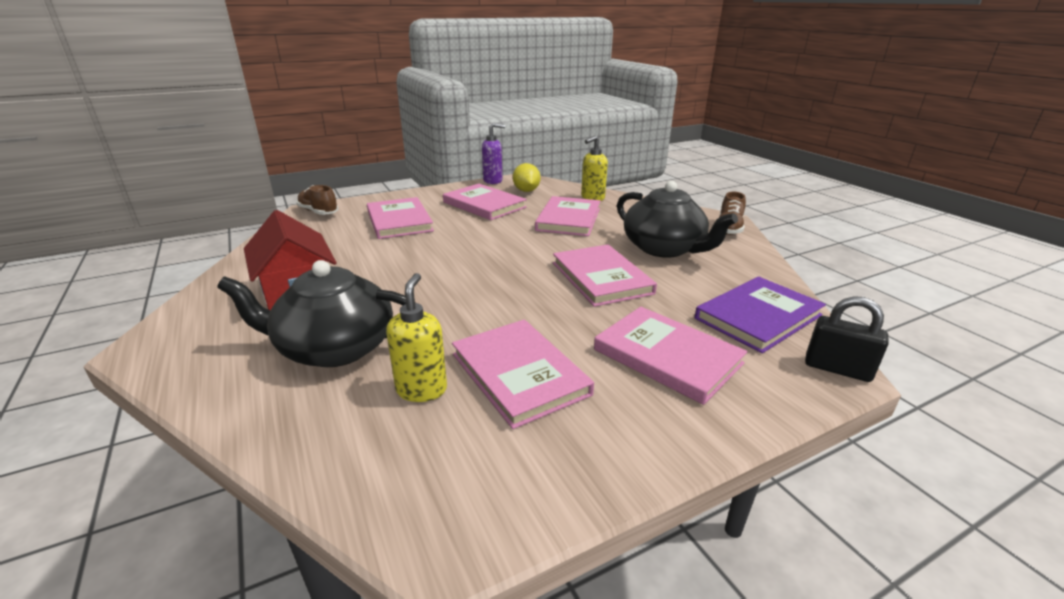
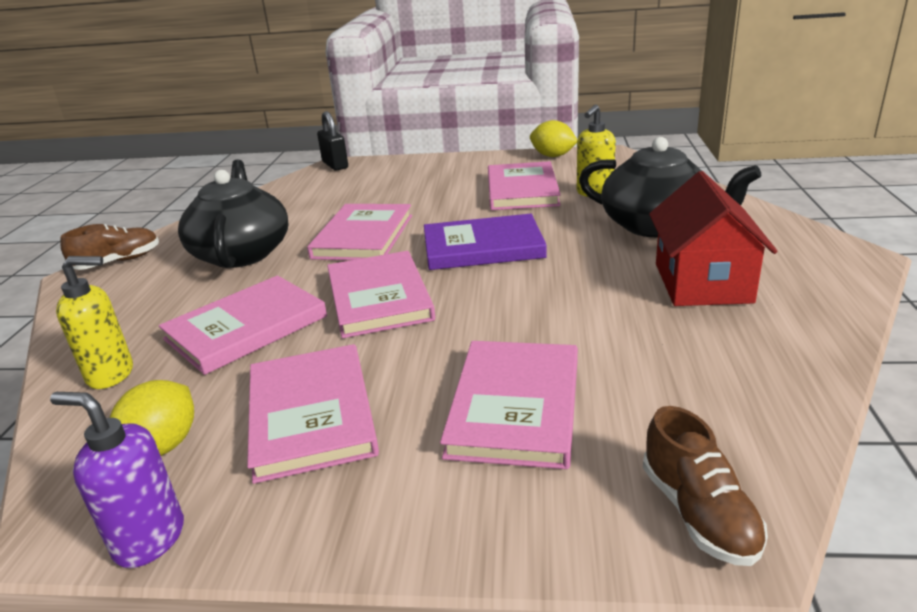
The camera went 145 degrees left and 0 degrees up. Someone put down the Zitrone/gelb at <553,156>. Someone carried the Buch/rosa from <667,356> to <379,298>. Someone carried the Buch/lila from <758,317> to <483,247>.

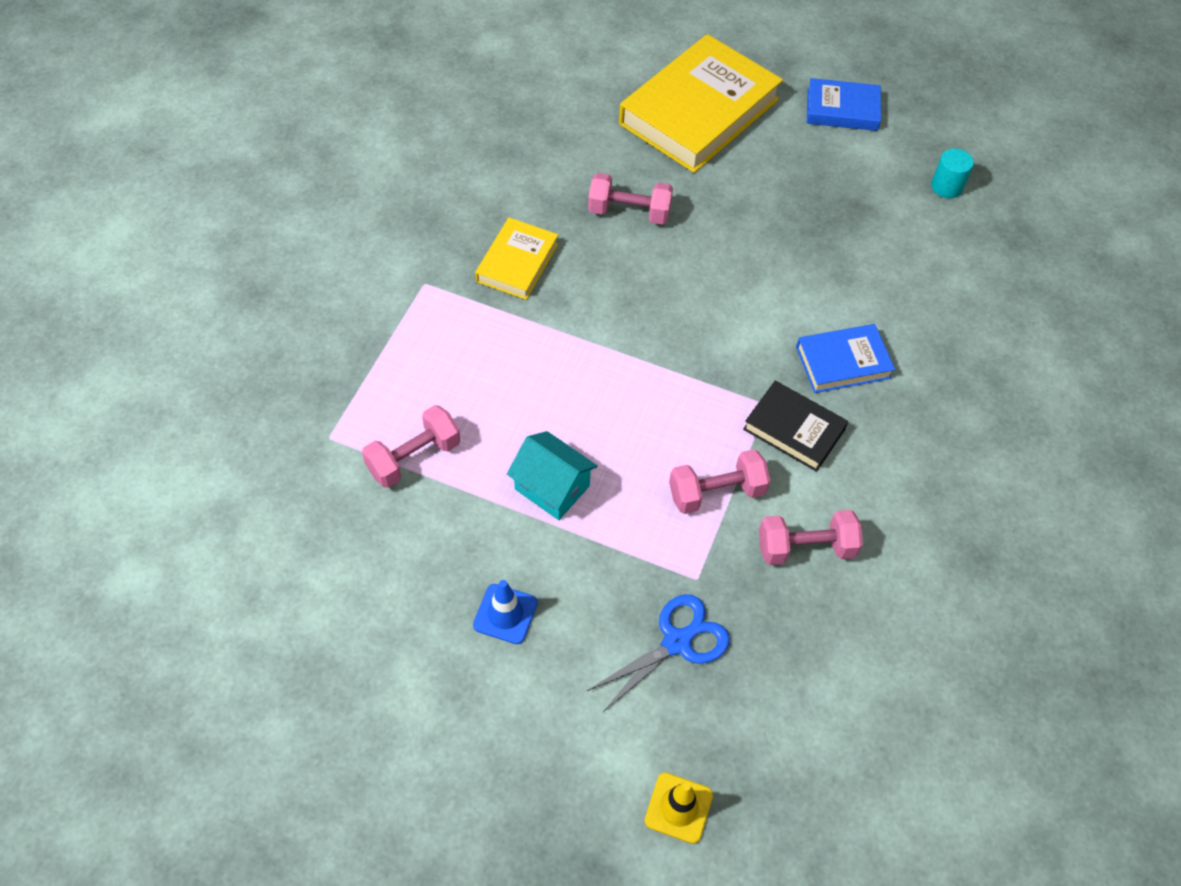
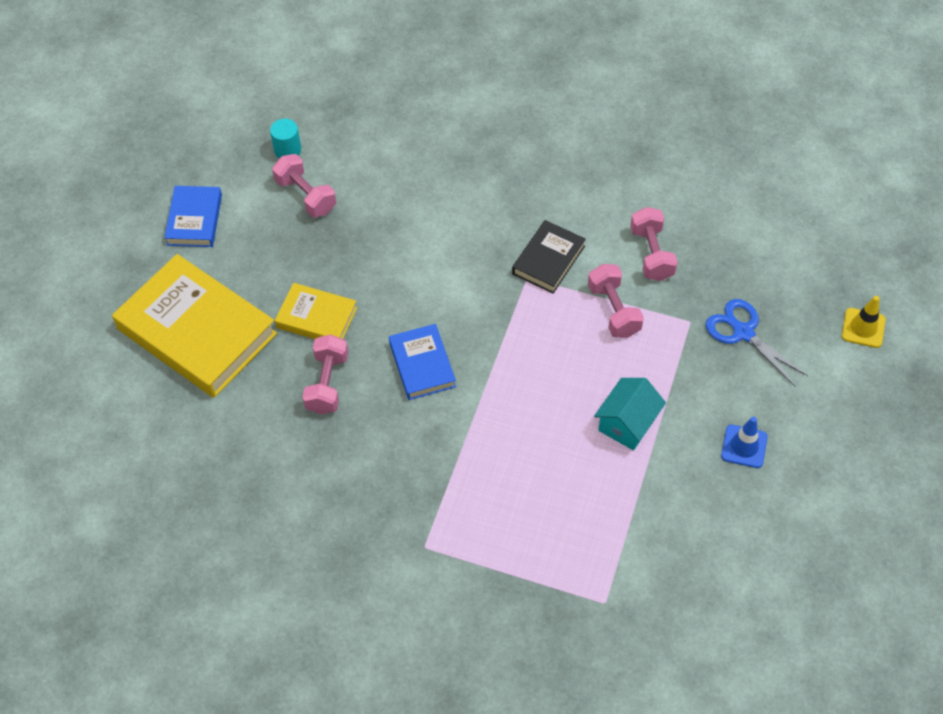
The camera went 90 degrees left and 0 degrees up. Someone carried the Hantel/rosa from <414,457> to <306,196>. Someone carried the Buch/gelb from <517,263> to <317,317>. Someone carried the Buch/blau from <843,362> to <422,365>.

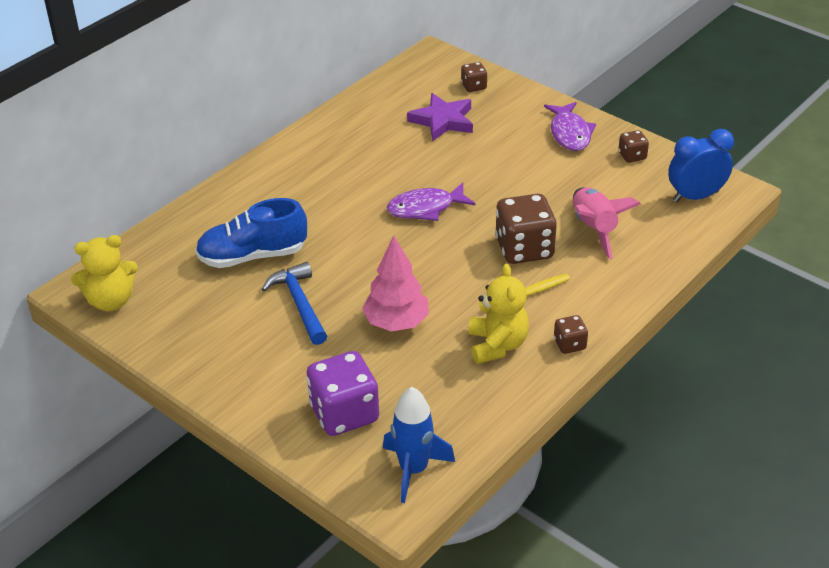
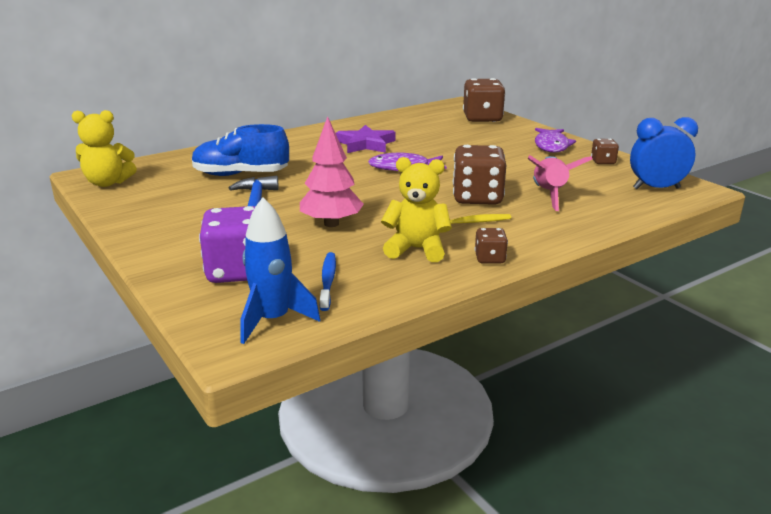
The camera went 15 degrees right and 15 degrees down. Someone put down the Zahnbürste/blau at <328,281>. Someone carried the Stern/lila from <442,121> to <366,144>. Someone rotated the Teddybär/gelb at <497,345> by 90 degrees counterclockwise. Someone scaled the Spielwürfel/braun at <473,86> by 2.01.

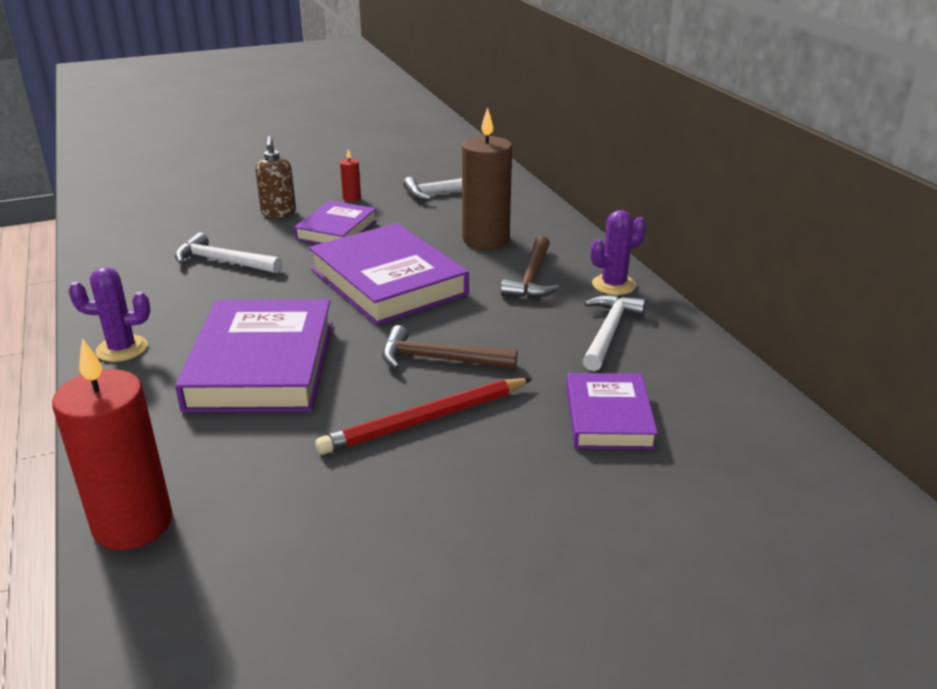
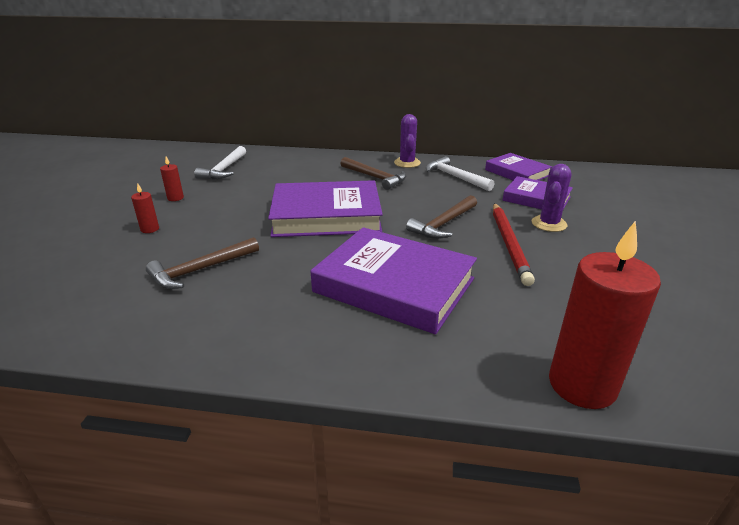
The camera went 60 degrees left and 0 degrees up. Someone took away the Kerze/braun at <486,239>. Someone carried the Kaktus/lila from <122,349> to <549,224>. Someone carried the Buch/lila from <336,229> to <517,173>. Someone swapped the Seifenspender/braun at <278,213> for the Kerze/rot at <150,229>. Someone repainted the Hammer/weiß at <223,261>, which became the Hammer/braun at <200,270>.

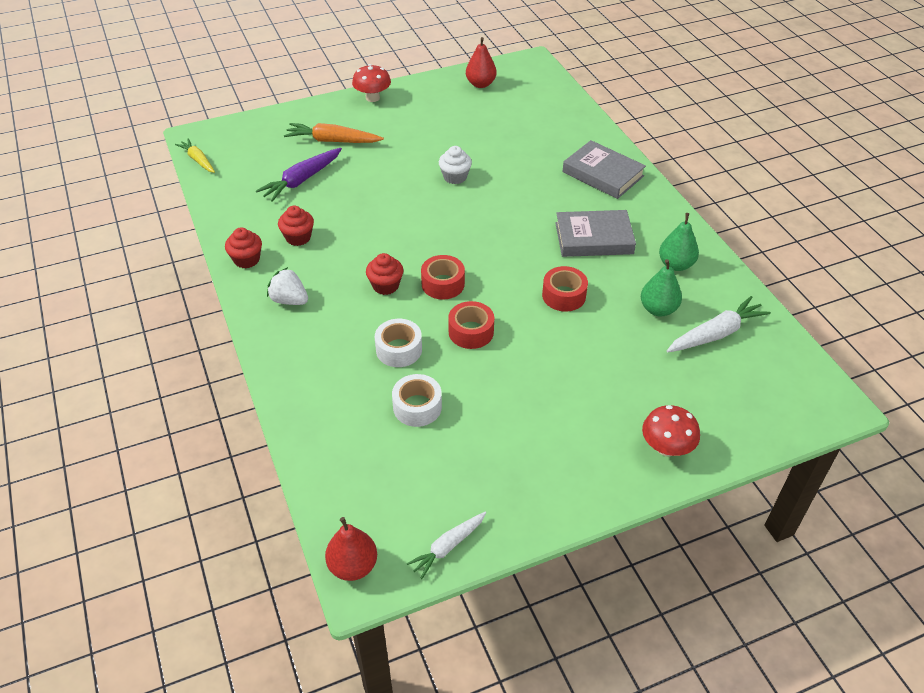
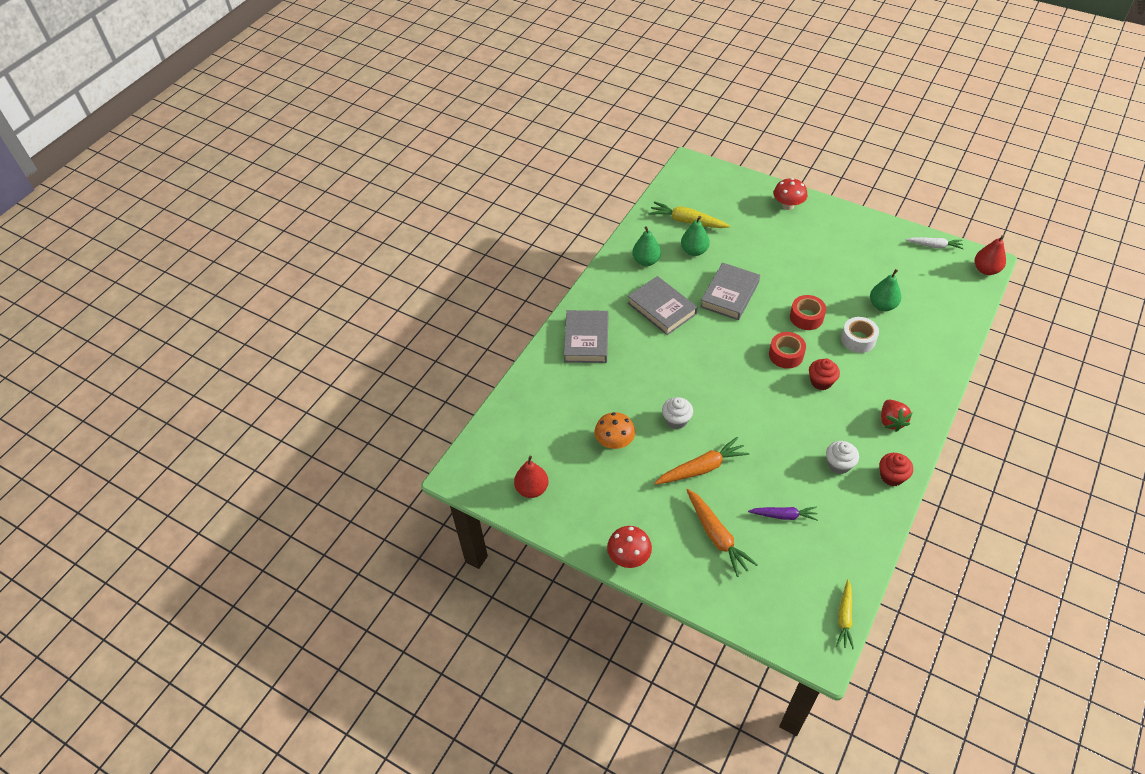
The camera went 125 degrees left and 5 degrees up. Someone put down the Pilz/orange at <614,442>. Someone put down the Karotte/orange at <702,468>. Someone swapped the Klebeband/weiß at <417,407> for the Birne/grün at <882,305>. Someone swapped the Klebeband/rot at <564,295> for the Buch/grau at <729,294>. Someone repainted the Erdbeere/weiß at <289,300>, which became the Erdbeere/rot at <891,421>. Someone repainted the Muffin/rot at <298,237>, which became the Muffin/weiß at <839,464>. Someone repainted the Karotte/weiß at <716,334>, which became the Karotte/gelb at <687,221>. Someone scaled the Karotte/lila at <301,180> by 0.65.

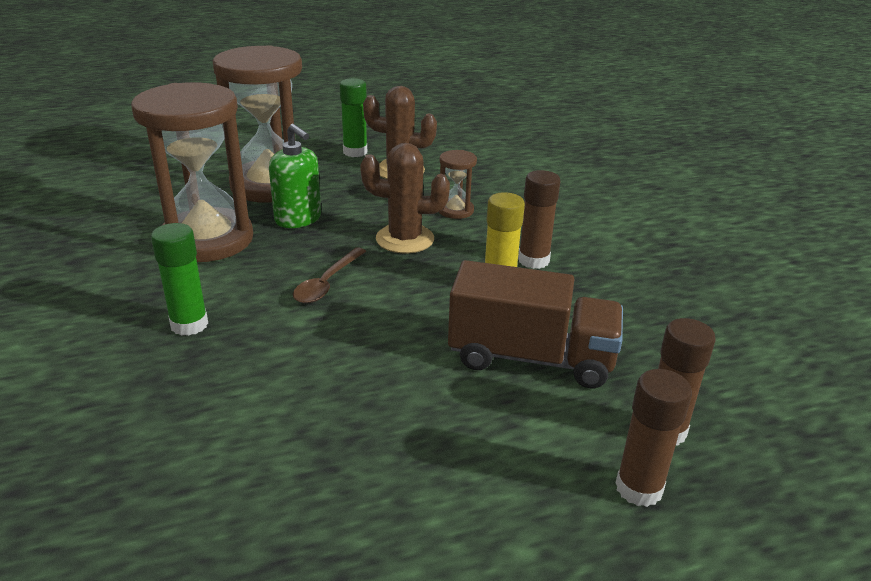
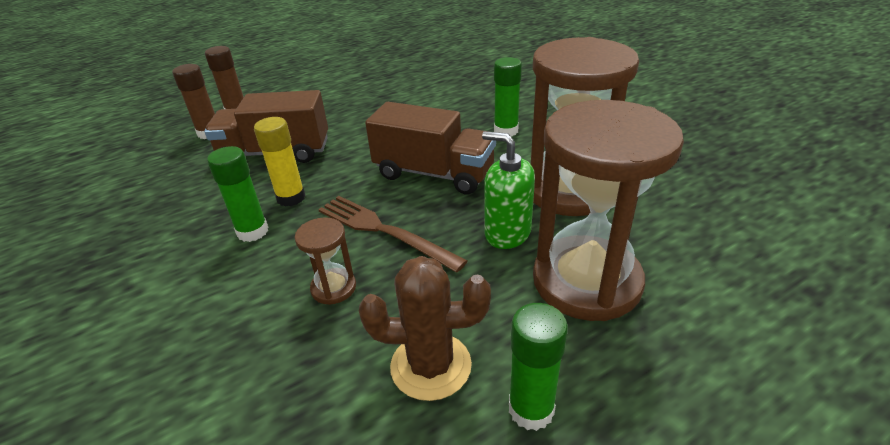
The camera went 170 degrees right and 5 degrees up. Someone swapped the Löffel/braun at <327,283> for the Lastwagen/braun at <434,173>. Someone swapped the Kaktus/braun at <405,239> for the Gabel/braun at <384,231>. Someone repainted the Klebestift/braun at <533,260>, which became the Klebestift/grün at <252,232>.

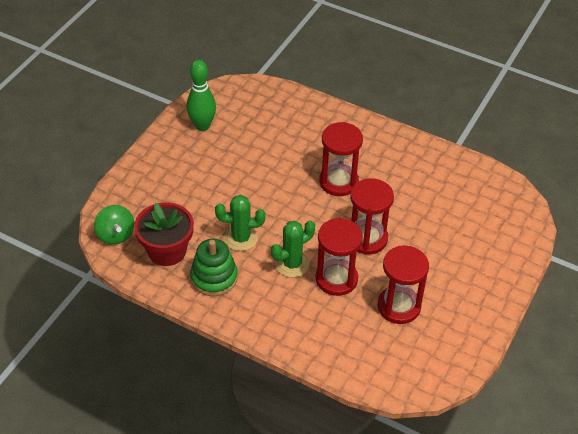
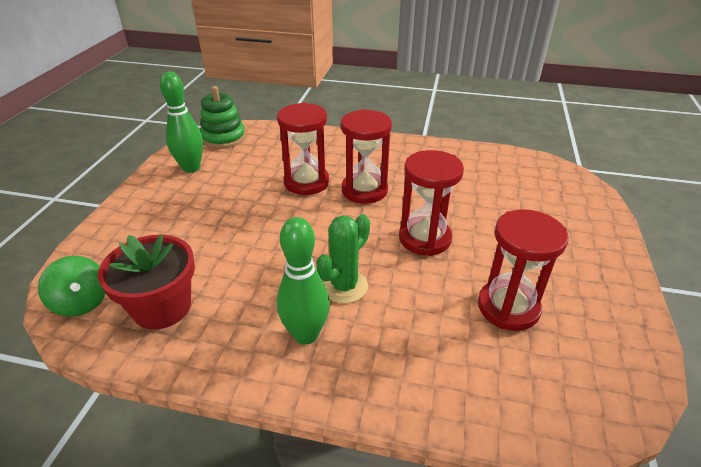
The camera went 15 degrees left and 10 degrees down. Someone took away the Kaktus/grün at <241,238>. Someone put down the Bowlingkegel/grün at <306,334>. Someone carried the Stapelspielzeug/grün from <214,277> to <223,138>. Someone carried the Sanduhr/rot from <336,279> to <306,182>.

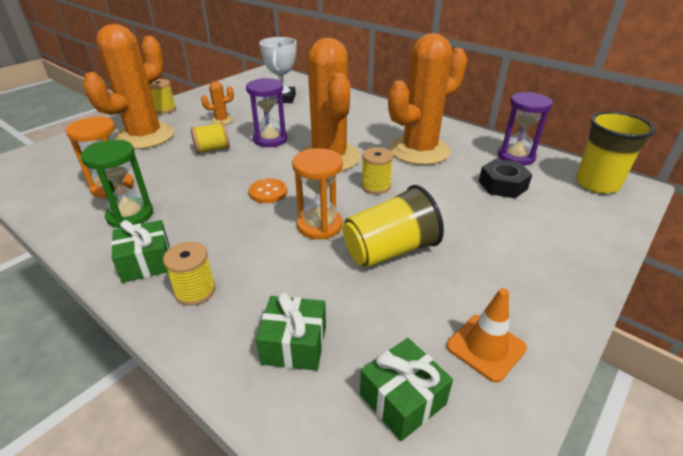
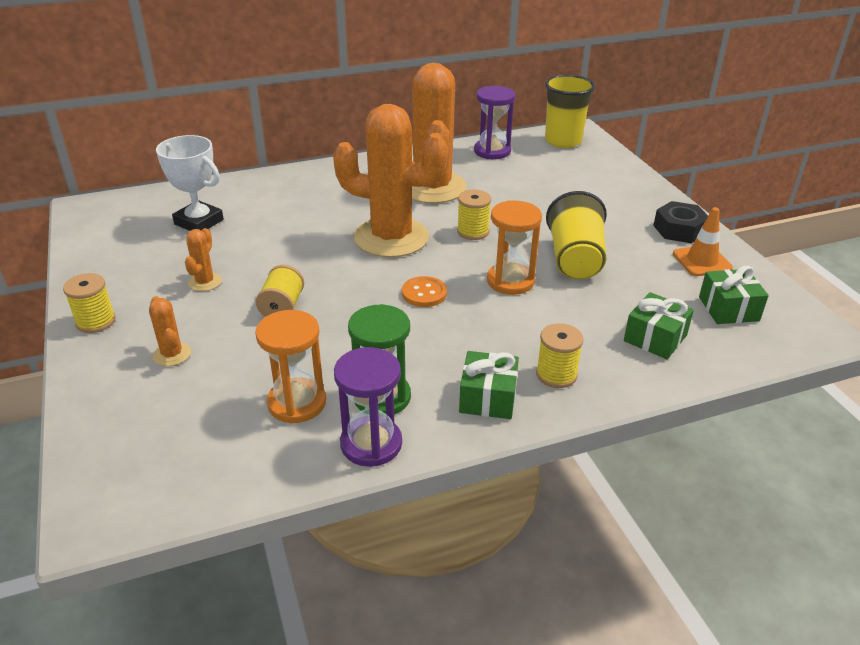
The camera went 60 degrees left and 0 degrees up. Someone carried the Sanduhr/lila from <270,139> to <371,444>. Someone carried the Sechskantmutter/schwarz from <502,185> to <679,229>. Someone scaled the Kaktus/orange at <145,136> by 0.40.

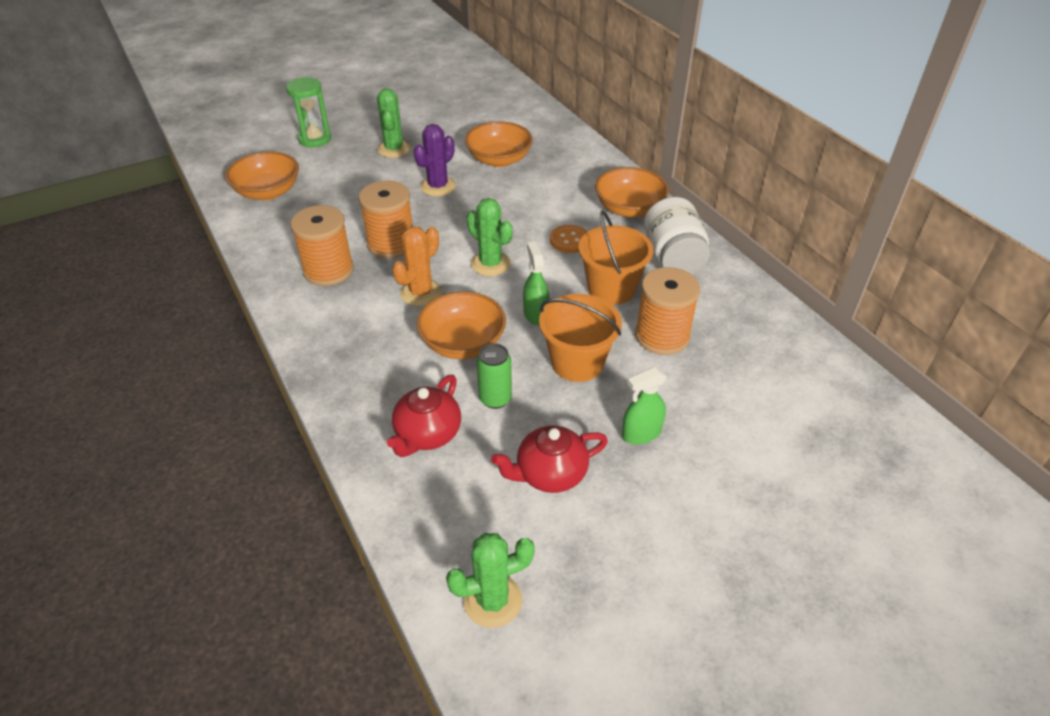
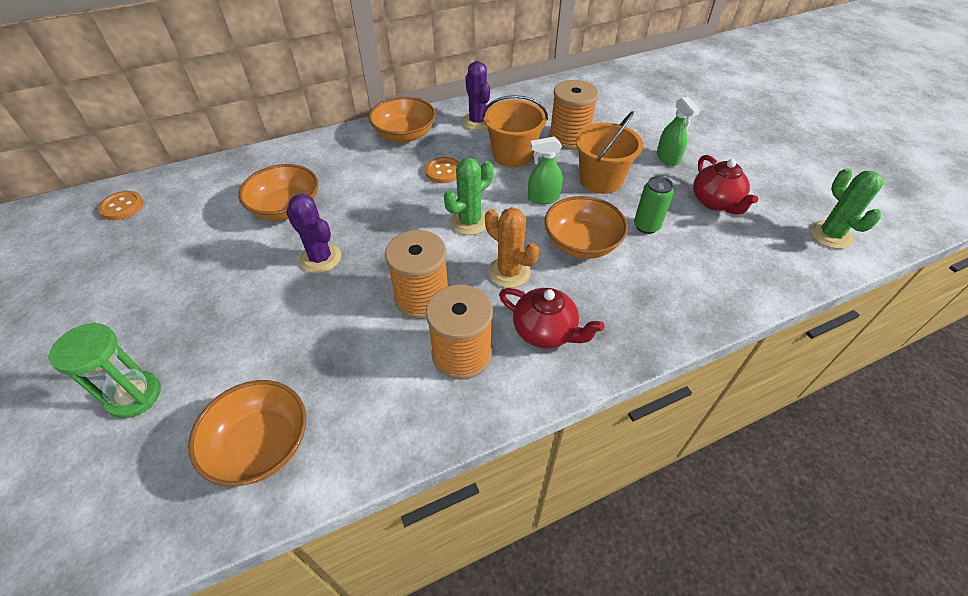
The camera went 85 degrees left and 5 degrees up. Someone took away the Kaktus/grün at <394,149>. Someone put down the Knopf/orange at <122,207>. Someone carried the Teekanne/rot from <427,434> to <545,331>. Someone swapped the Einmachglas/weiß at <673,258> for the Kaktus/lila at <477,121>.

